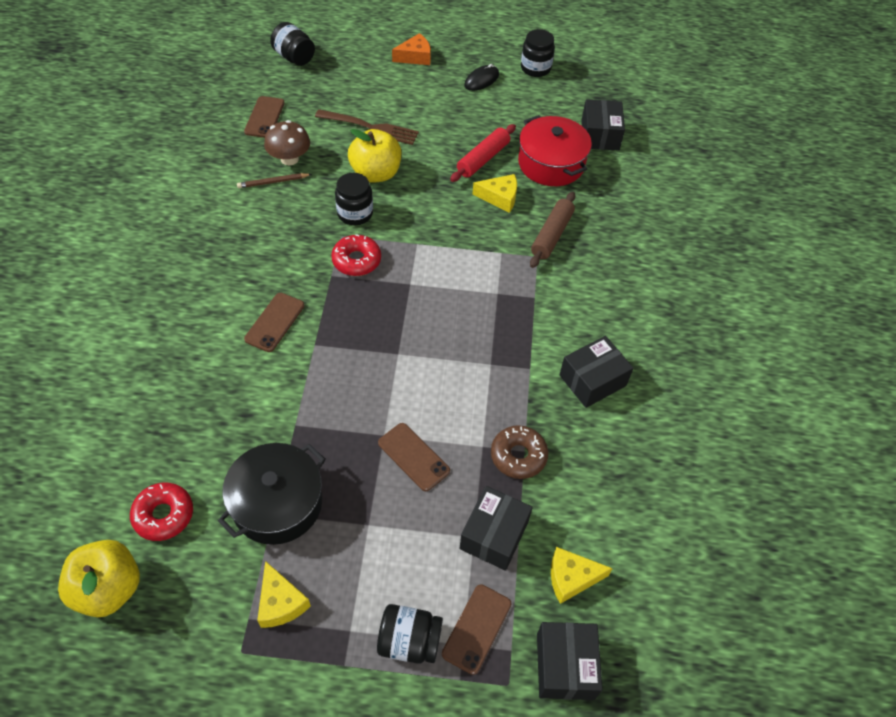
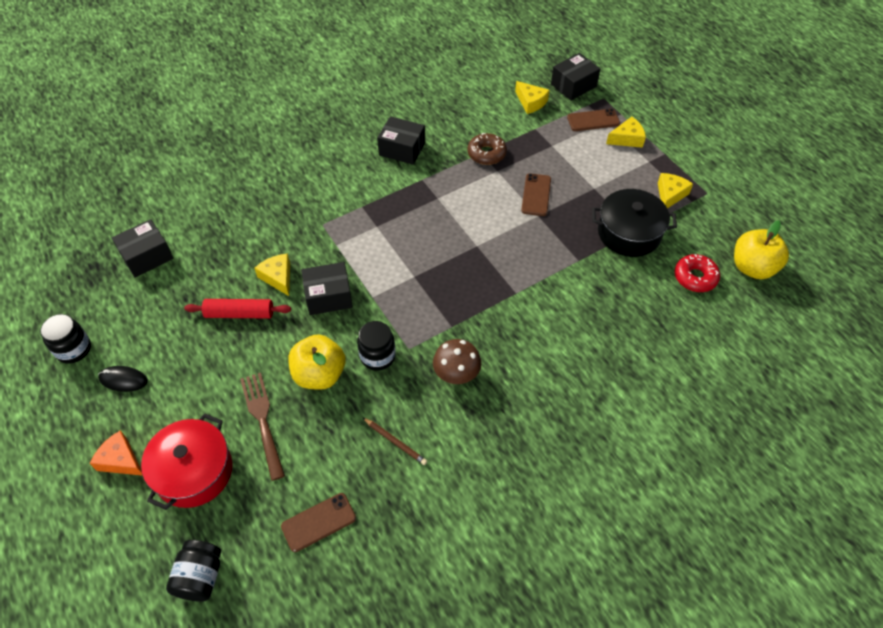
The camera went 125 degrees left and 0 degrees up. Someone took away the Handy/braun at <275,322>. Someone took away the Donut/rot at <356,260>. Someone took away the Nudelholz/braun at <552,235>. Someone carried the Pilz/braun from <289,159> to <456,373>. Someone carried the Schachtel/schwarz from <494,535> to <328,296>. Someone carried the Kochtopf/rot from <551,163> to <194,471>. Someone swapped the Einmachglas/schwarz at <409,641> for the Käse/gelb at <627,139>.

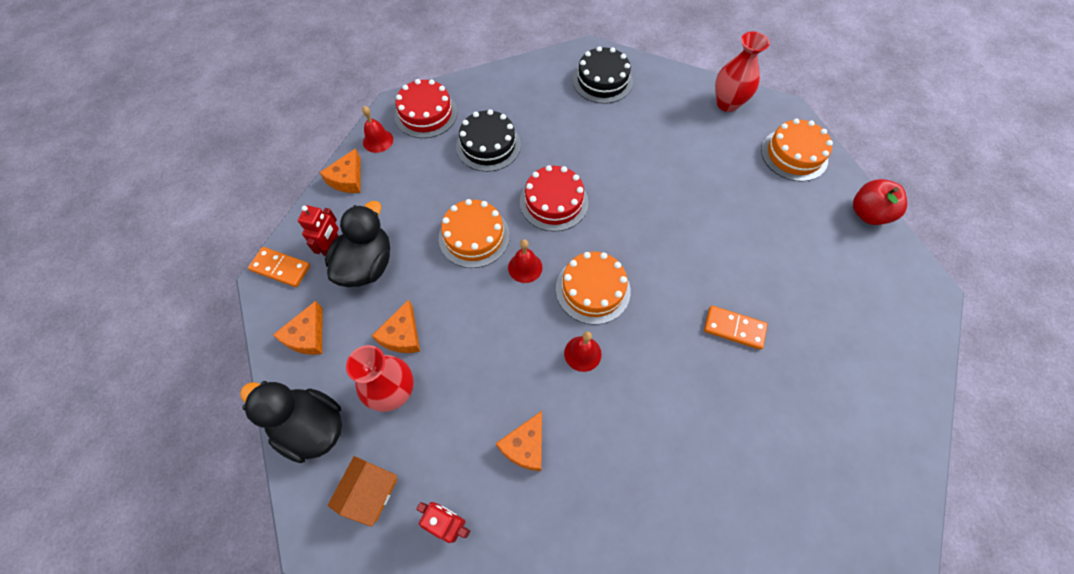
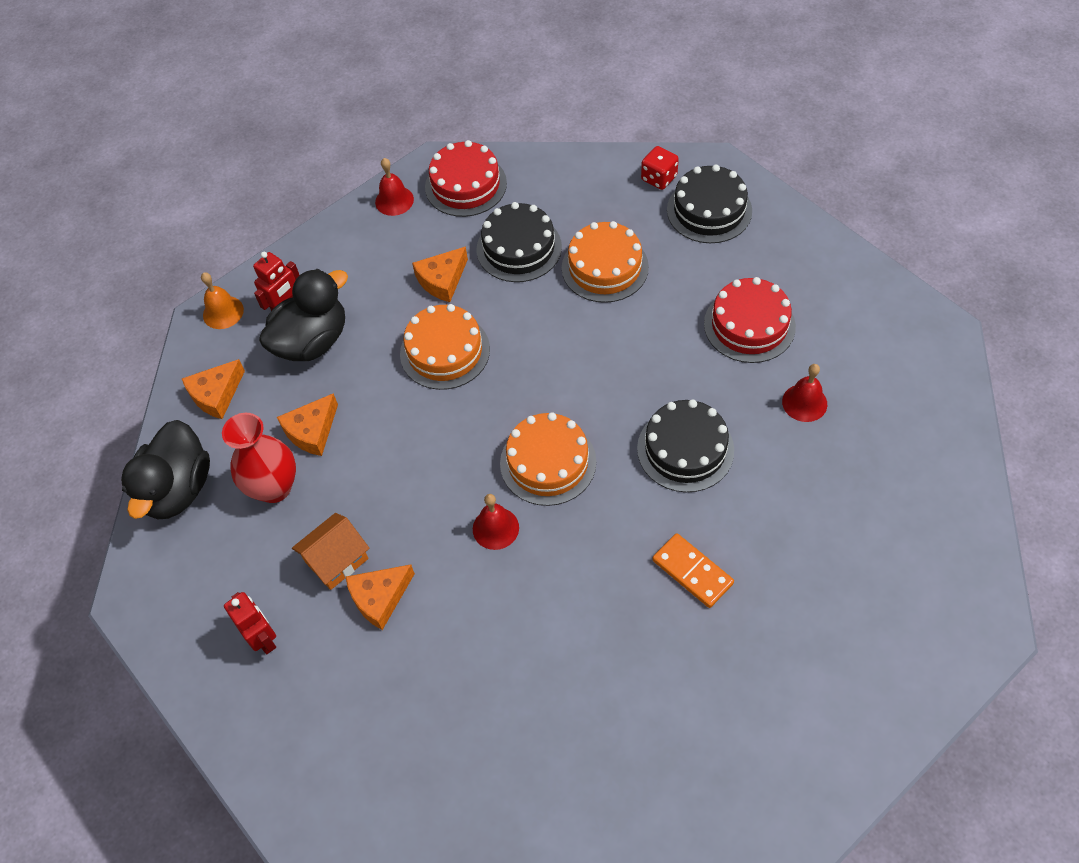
The camera went 30 degrees right and 5 degrees down. Someone took away the Vase/rot at <727,103>. Someone took away the Apfel/rot at <867,213>. Someone put down the Kuchen/schwarz at <685,449>. Someone put down the Spielwürfel/rot at <659,178>. Someone carried the Käse/orange from <347,179> to <442,280>. Someone carried the Haus/orange from <370,492> to <336,560>. Someone carried the Glocke/rot from <525,267> to <804,402>. Someone carried the Kuchen/rot from <554,202> to <749,325>. Someone carried the Kuchen/orange from <794,155> to <605,267>. Someone swapped the Dominostein/orange at <281,268> for the Glocke/orange at <223,312>. Someone rotated the Ente/schwarz at <312,427> by 135 degrees counterclockwise.

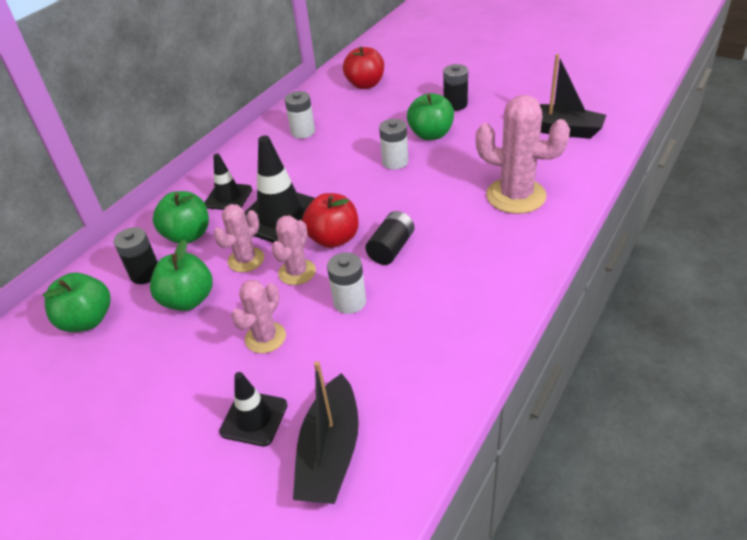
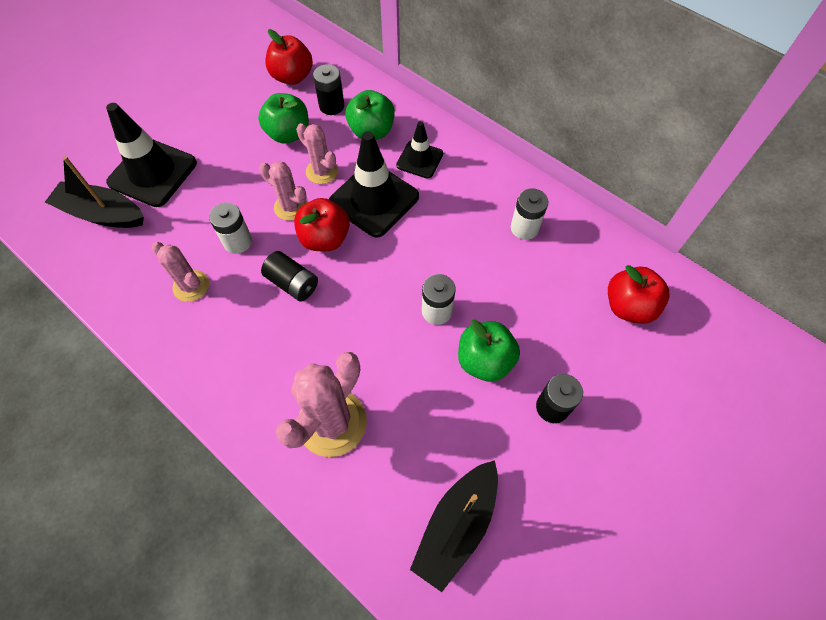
The camera went 95 degrees right and 20 degrees up. Someone carried the Kaktus/rosa from <265,337> to <191,286>. Someone repainted the Apfel/grün at <87,320>, which became the Apfel/rot at <292,77>. Someone scaled the Leitkegel/schwarz at <254,418> by 1.74.

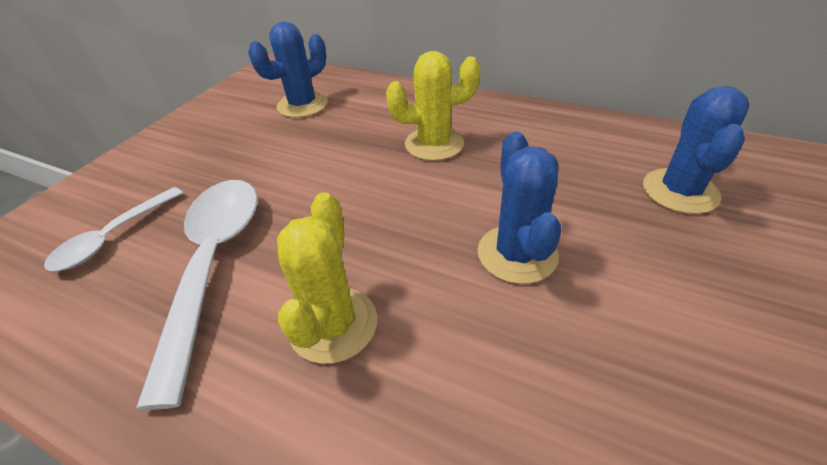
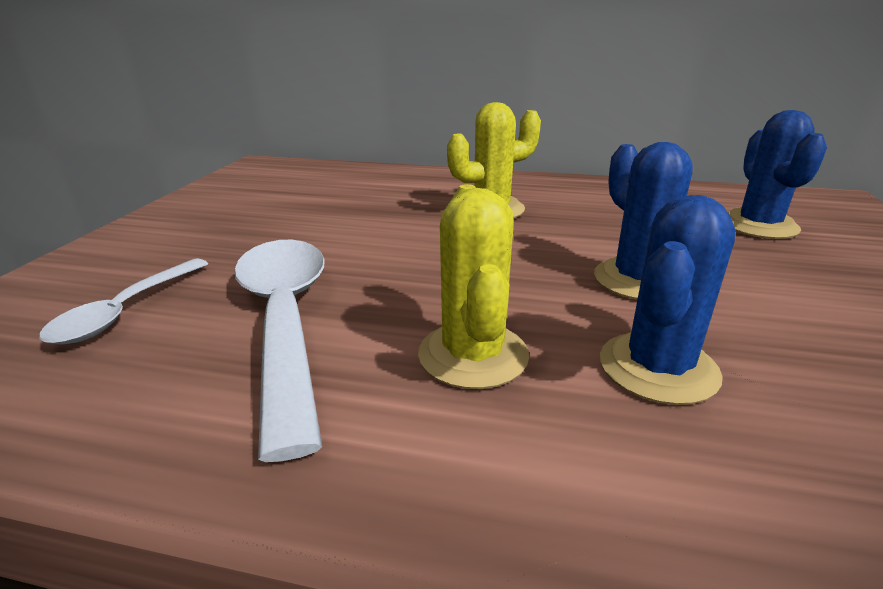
The camera went 15 degrees left and 15 degrees down. Someone carried the Kaktus/blau from <302,105> to <658,368>.

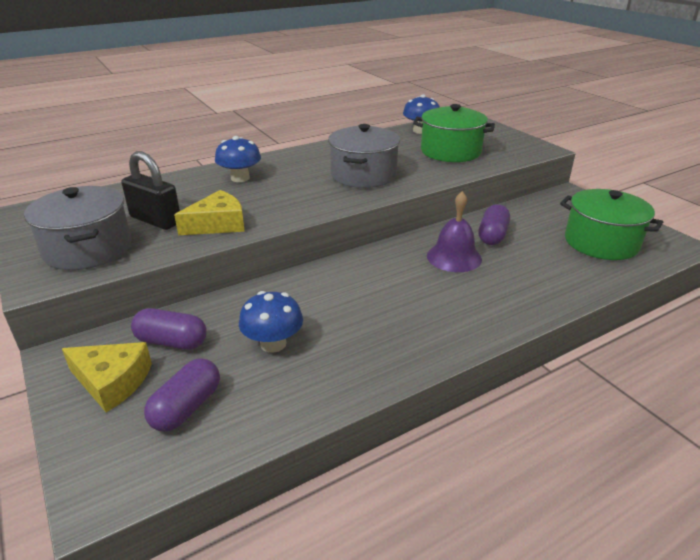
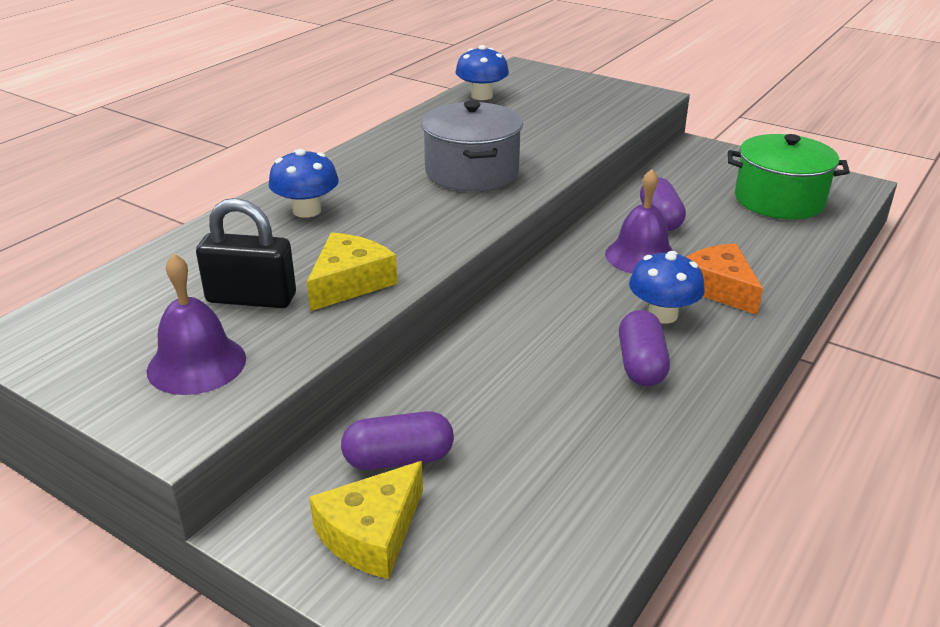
The camera went 25 degrees left and 0 degrees up. Someone took away the Kochtopf/grün at <450,151>. Someone put down the Käse/orange at <718,288>. Someone carried the Kapsel/lila from <186,407> to <641,364>. Someone carried the Pilz/blau from <273,343> to <662,315>. Someone swapped the Kochtopf/grau at <88,249> for the Glocke/lila at <196,364>. Someone rotated the Käse/gelb at <112,382> by 135 degrees clockwise.

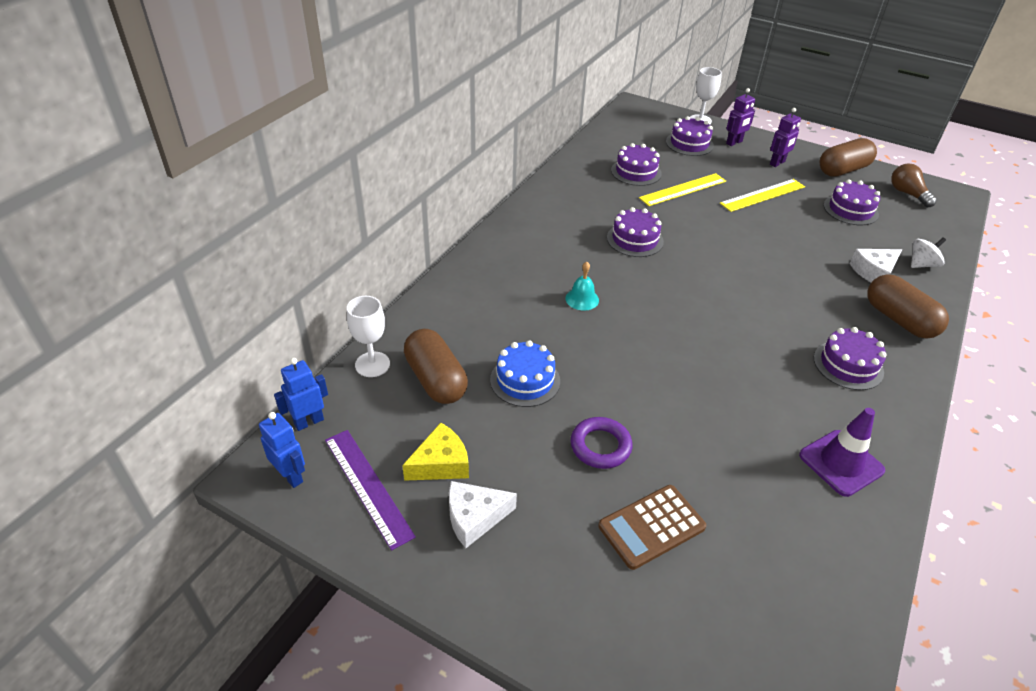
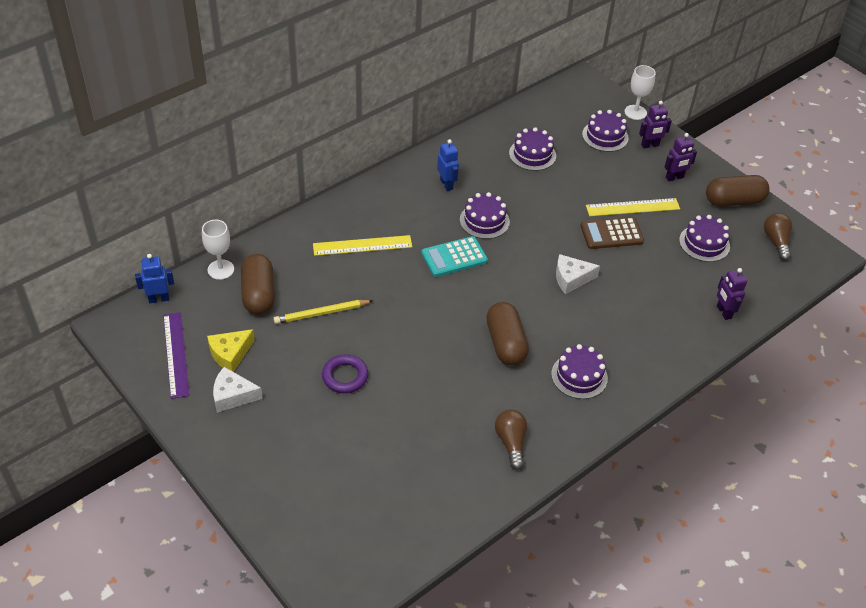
The camera went 20 degrees right and 5 degrees up. Someone took away the Glocke/türkis at <582,299>. Someone put down the Taschenrechner/türkis at <454,257>. Someone carried the Roboter/blau from <291,476> to <446,184>. Someone carried the Taschenrechner/braun from <651,527> to <611,234>. Someone carried the Lineal/gelb from <683,189> to <362,245>. Someone carried the Käse/weiß from <874,272> to <571,278>. Someone carried the Kapsel/braun from <899,320> to <505,343>. Someone swapped the Kuchen/blau at <525,380> for the Bleistift/gelb at <321,313>. Someone swapped the Leitkegel/lila at <841,463> for the Glühbirne/braun at <511,442>. Someone swapped the Kreisel/weiß at <922,264> for the Roboter/lila at <723,312>. Someone rotated the Käse/gelb at <441,463> by 150 degrees clockwise.

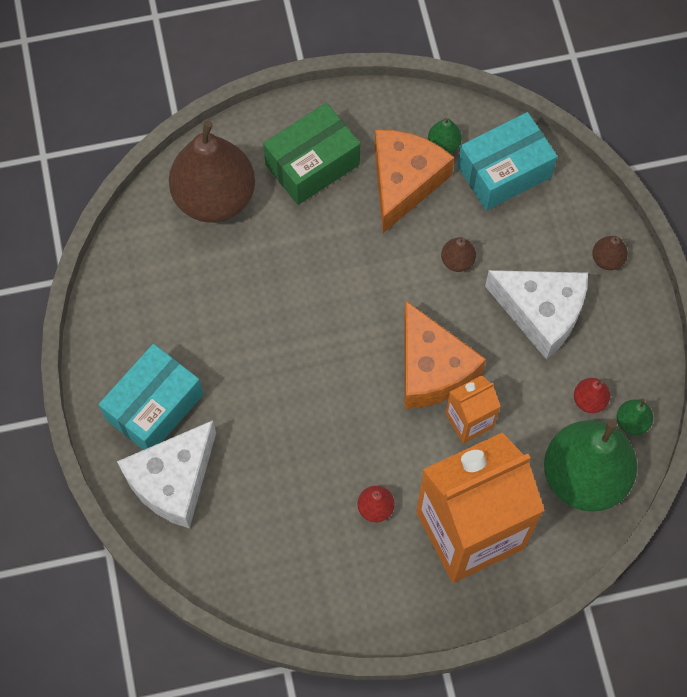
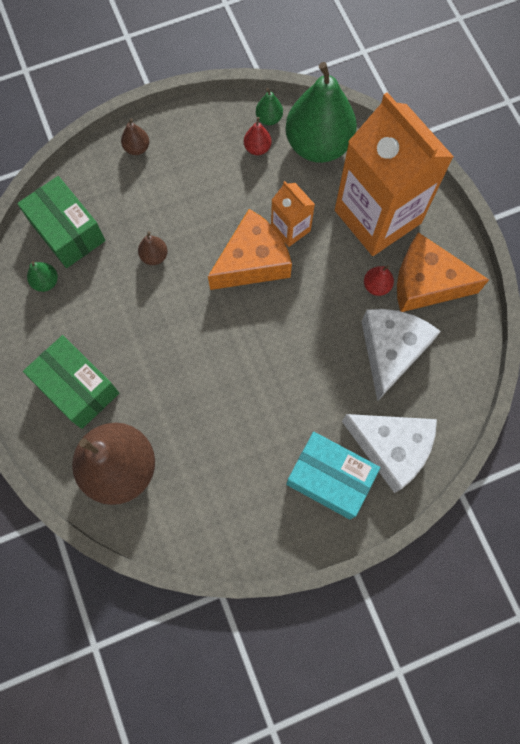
The camera went 100 degrees left and 5 degrees up. Someone carried the Käse/orange from <404,182> to <426,283>. Someone carried the Käse/weiß from <541,313> to <391,351>. Someone repainted the Schachtel/türkis at <504,172>, which became the Schachtel/grün at <67,231>.

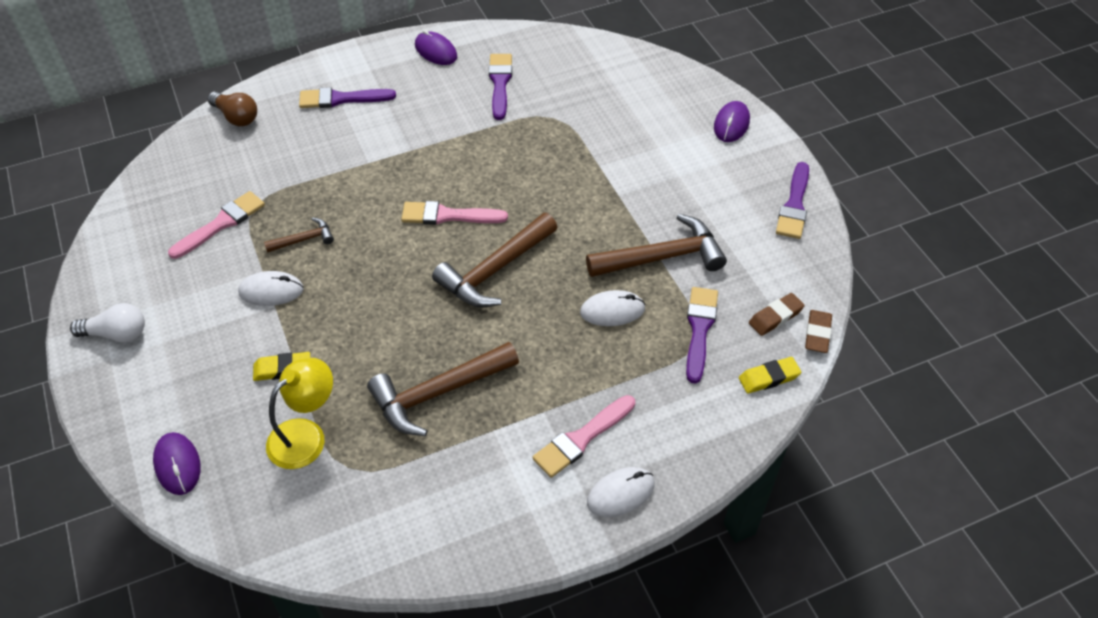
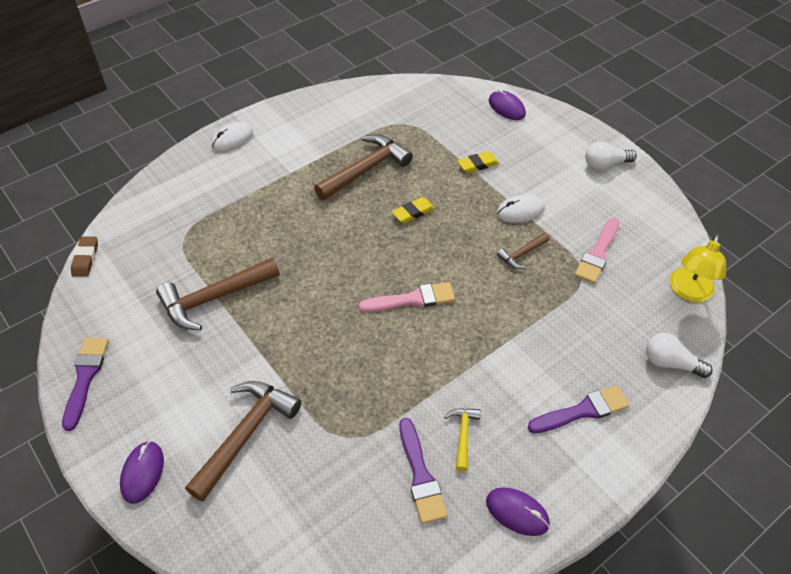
The camera went 165 degrees right and 0 degrees up. Someone took away the Pinsel/rosa at <581,438>. Someone took away the Computermaus/weiß at <612,311>. Someone took away the Pinsel/lila at <699,329>. Someone took away the Radiergummi/braun at <775,317>. Someone put down the Hammer/gelb at <463,435>. Someone carried the Lampe/gelb from <306,435> to <688,292>. Someone carried the Hammer/braun from <495,270> to <245,434>. Someone carried the Radiergummi/gelb from <769,378> to <413,212>. Someone repainted the Glühbirne/braun at <236,117>, which became the Glühbirne/weiß at <670,363>.

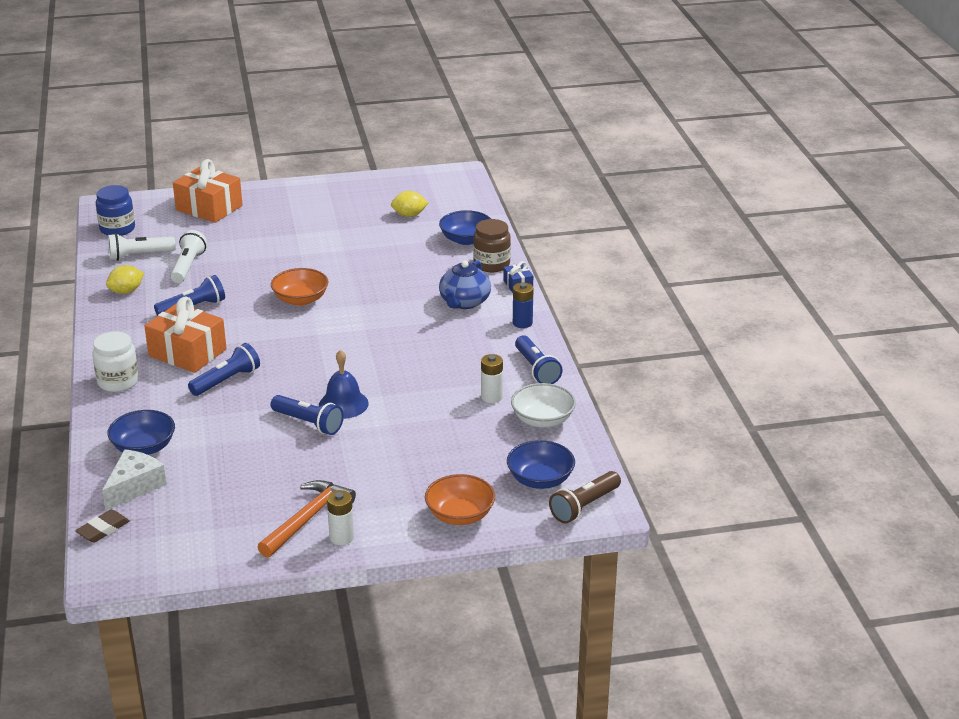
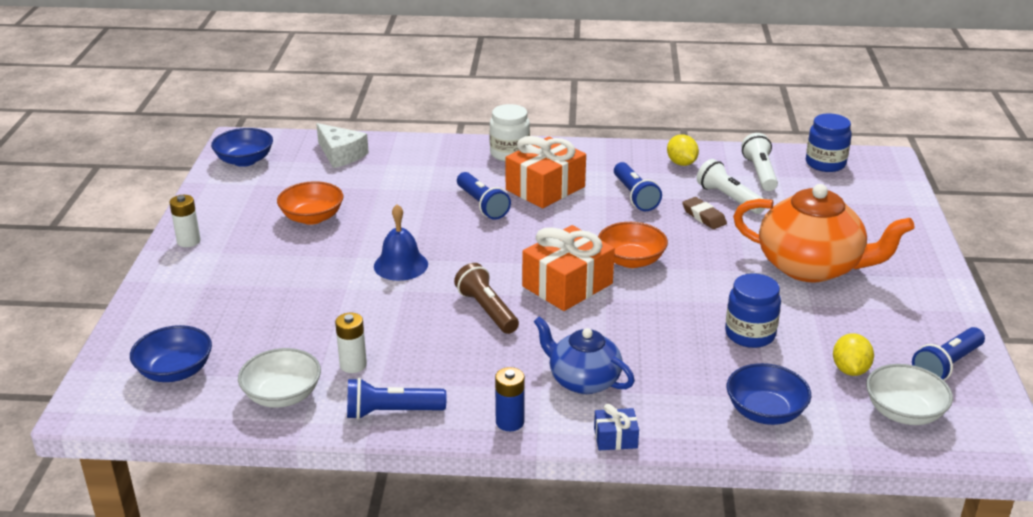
The camera went 105 degrees right and 0 degrees up. Someone took away the Hammer/orange at <307,519>. Someone took away the Einmachglas/braun at <491,264>. Someone put down the Einmachglas/blau at <750,334>. Someone put down the Teekanne/orange at <811,267>. Someone put down the Schüssel/weiß at <904,412>. Someone carried the Radiergummi/braun from <103,529> to <704,216>. Someone carried the Schüssel/blau from <144,447> to <245,160>. Someone carried the Geschenk/orange from <209,208> to <567,285>. Someone carried the Taschenlampe/blau from <308,423> to <946,365>. Someone carried the Schüssel/orange from <460,515> to <312,217>. Someone carried the Taschenlampe/braun from <584,506> to <487,310>. Someone rotated the Taschenlampe/weiß at <188,266> by 150 degrees counterclockwise.

